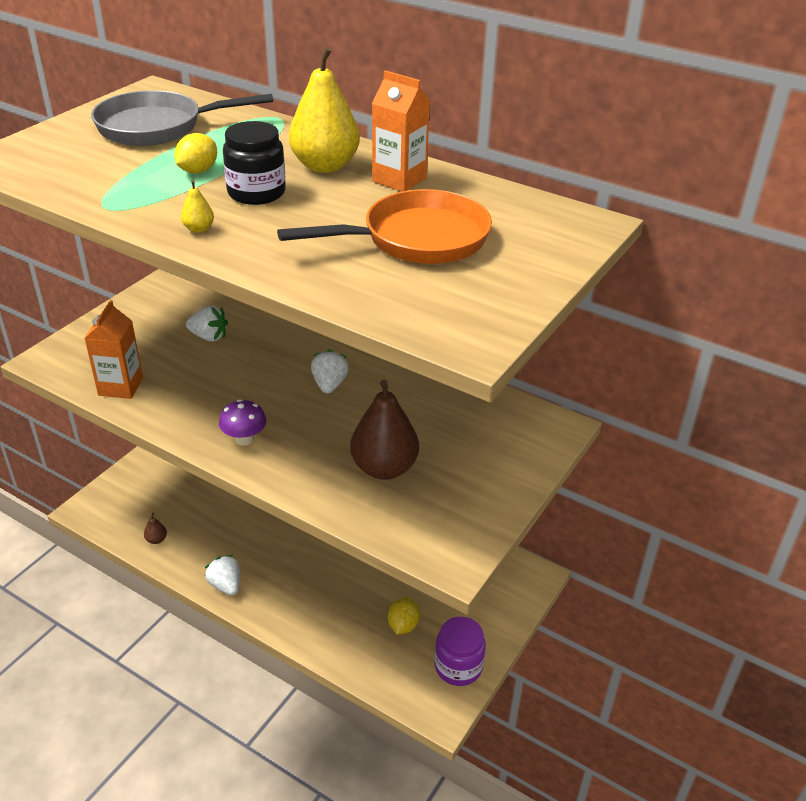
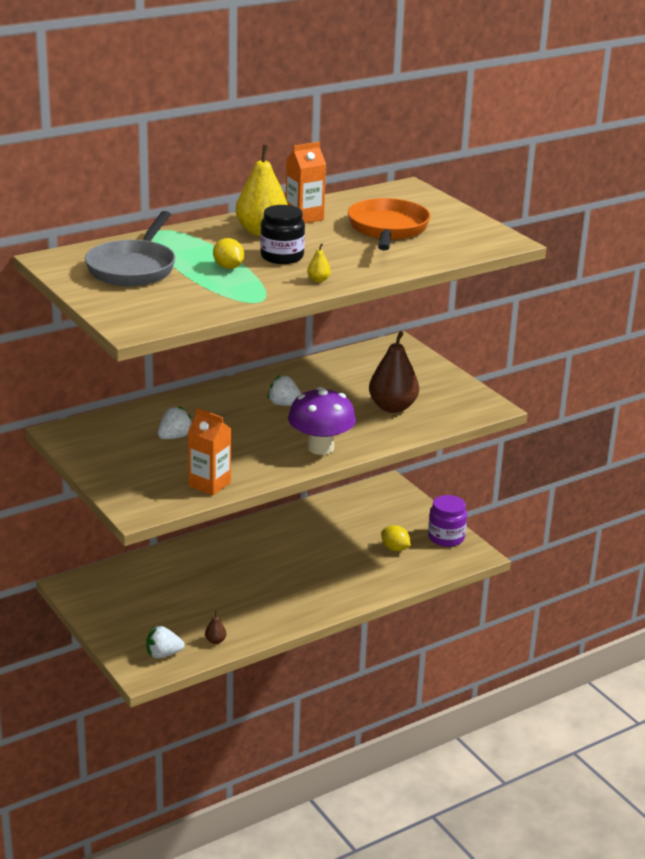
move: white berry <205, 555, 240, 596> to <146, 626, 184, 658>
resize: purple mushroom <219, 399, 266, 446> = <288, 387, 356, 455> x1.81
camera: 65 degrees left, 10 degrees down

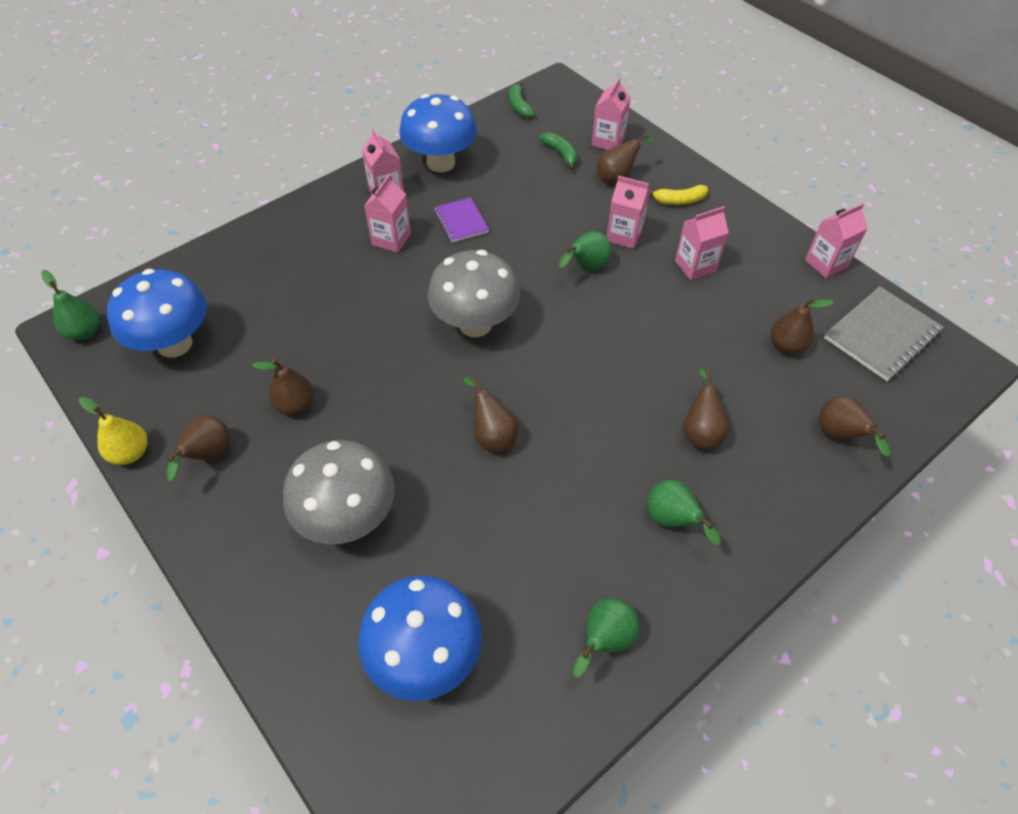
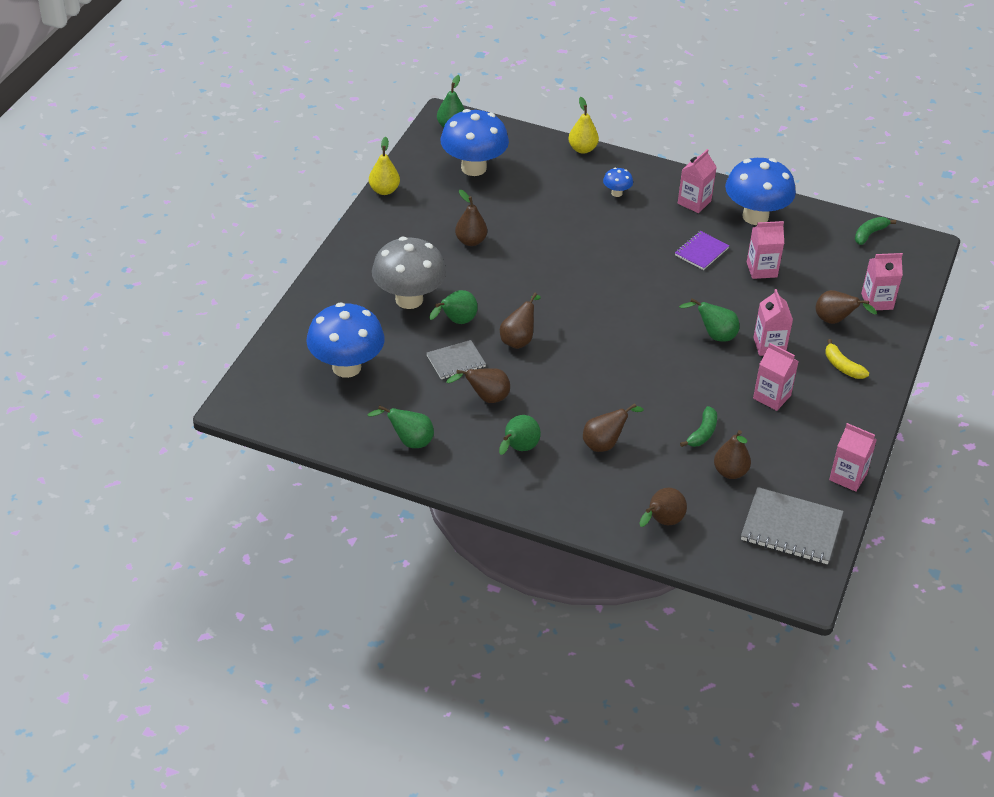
delete: ash-grey mushroom <428, 250, 520, 337>
insert: golden toy pear <568, 97, 599, 154>; royal blue mushroom <603, 168, 633, 197>; emerald toy pear <429, 290, 478, 324>; ash-grey notepad <427, 340, 486, 379>
move: emerald toy banana <540, 132, 578, 170> to <680, 406, 717, 447>; rosy milk carton <364, 174, 411, 253> to <747, 221, 784, 279>; dark brown toy pear <167, 415, 230, 481> to <446, 368, 510, 403>
camera: 60 degrees right, 10 degrees down

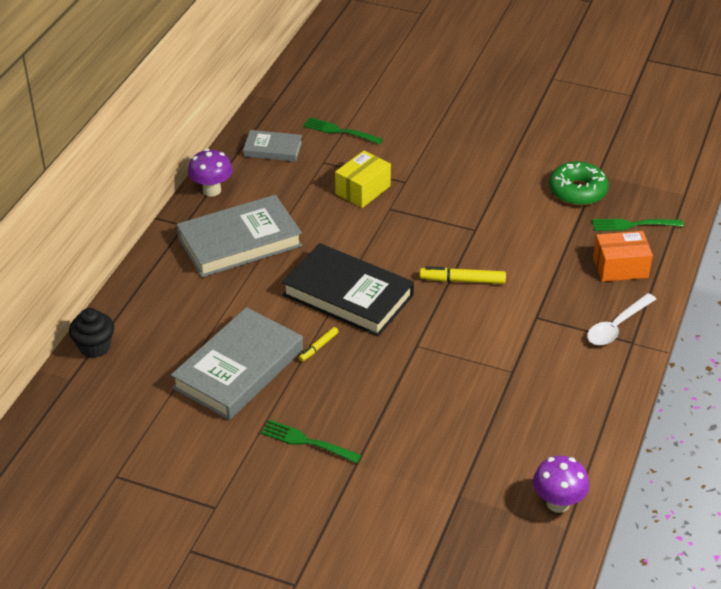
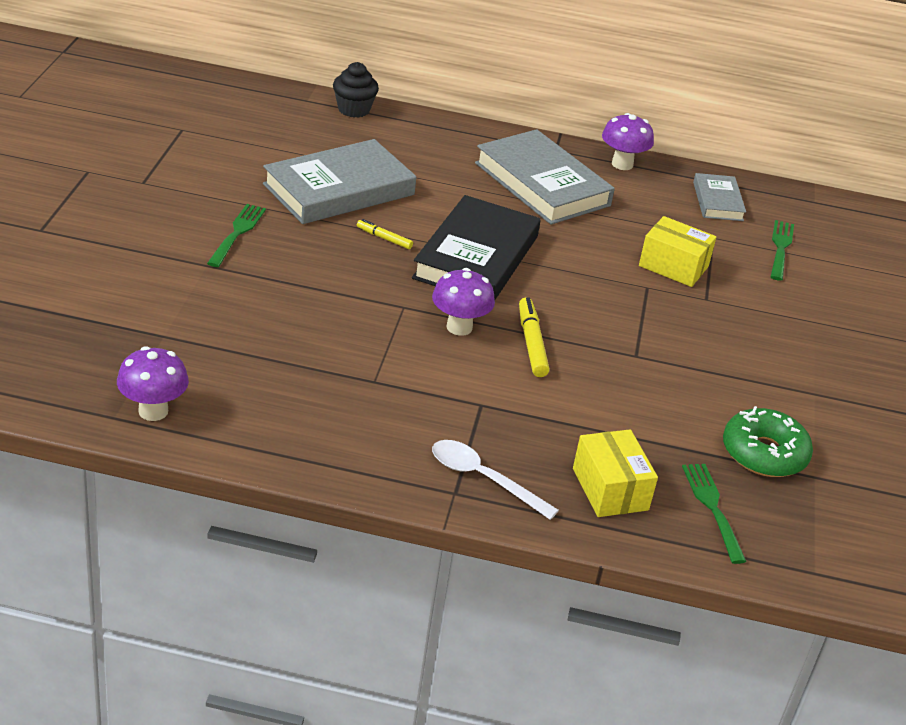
insert: purple mushroom <432, 268, 495, 336>
recolor: orange-coloured box <593, 231, 653, 282> to golden box <573, 429, 658, 517>
rotate: ash-grey hardback <171, 307, 303, 420> = <263, 139, 416, 224> 60 degrees counterclockwise
camera: 75 degrees right, 5 degrees down

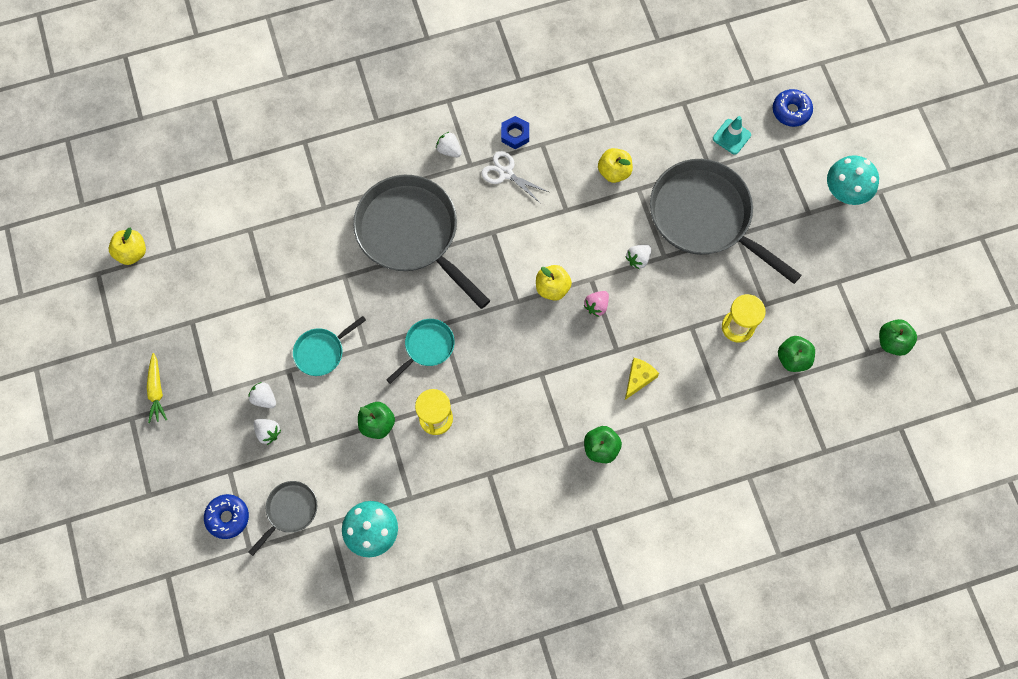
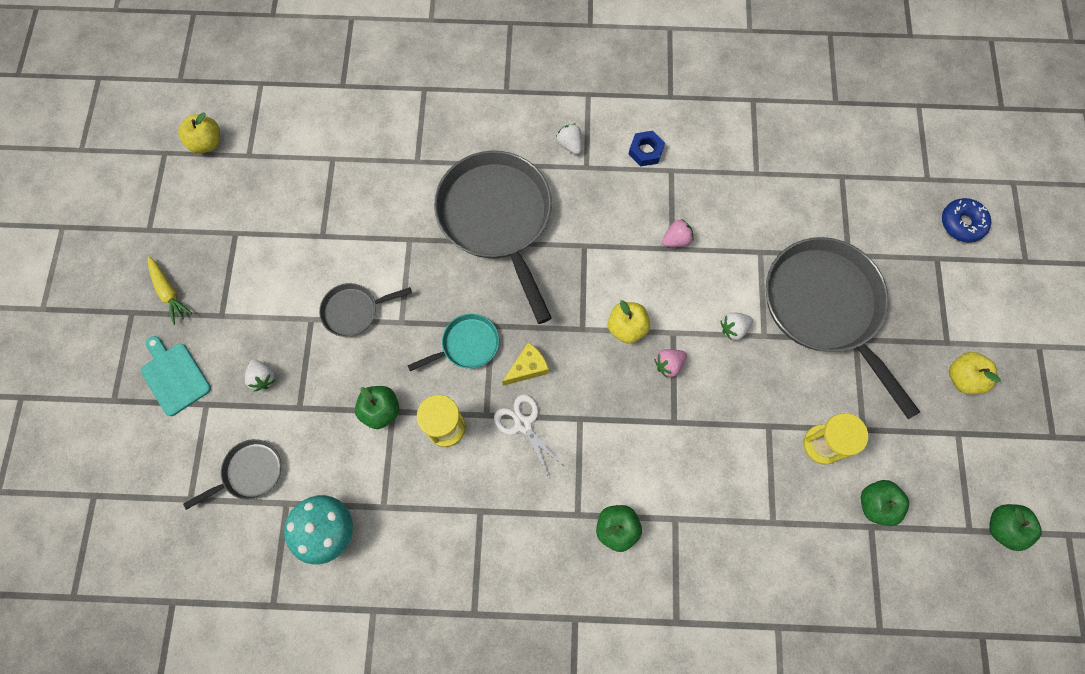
delete: teal traffic cone <713, 116, 751, 155>; teal mushroom <827, 155, 879, 205>; white berry <248, 382, 276, 408>; royal blue glazed donut <204, 494, 249, 539>
insert: rosy berry <662, 219, 694, 247>; teal bread board <141, 336, 211, 416>
move: golden apple fruit <598, 148, 633, 183> to <949, 352, 1001, 394>; white pair of scissors <481, 151, 549, 203> to <494, 394, 565, 477>; golden piece of cheese <625, 358, 659, 400> to <502, 342, 549, 386>
recolor: teal pan <293, 316, 366, 376> to ash-grey pan <319, 283, 412, 337>
rotate: golden root vegetable <147, 353, 167, 423> = <147, 257, 192, 325> 45 degrees counterclockwise
camera: 20 degrees right, 0 degrees up

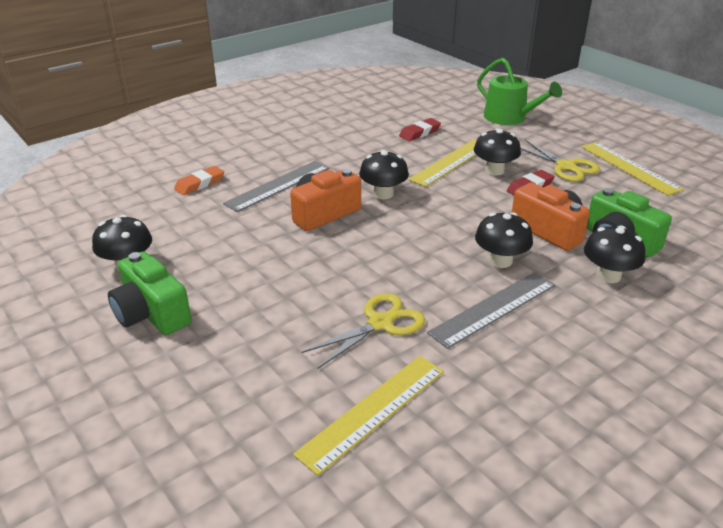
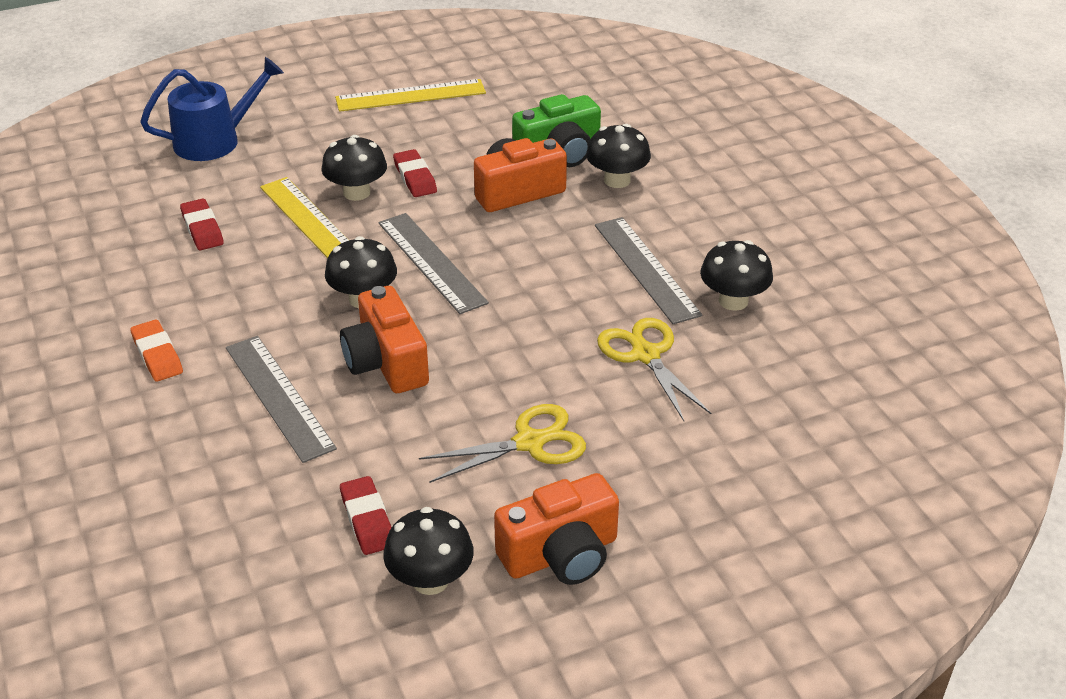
delete: golden straightedge <293, 356, 444, 476>
insert: ash-grey straightedge <379, 213, 489, 314>; scarlet pencil eraser <340, 476, 392, 555>
move: golden pair of scissors <520, 140, 600, 182> to <419, 404, 586, 483>; orange-coloured pencil eraser <174, 166, 224, 195> to <130, 319, 183, 382>; black mushroom <475, 212, 533, 268> to <700, 240, 773, 311>
recolor: emerald watering can <477, 58, 562, 125> to royal blue watering can <140, 57, 284, 161>; emerald photo camera <108, 251, 192, 335> to orange-coloured photo camera <494, 473, 619, 585>
camera: 75 degrees left, 5 degrees up

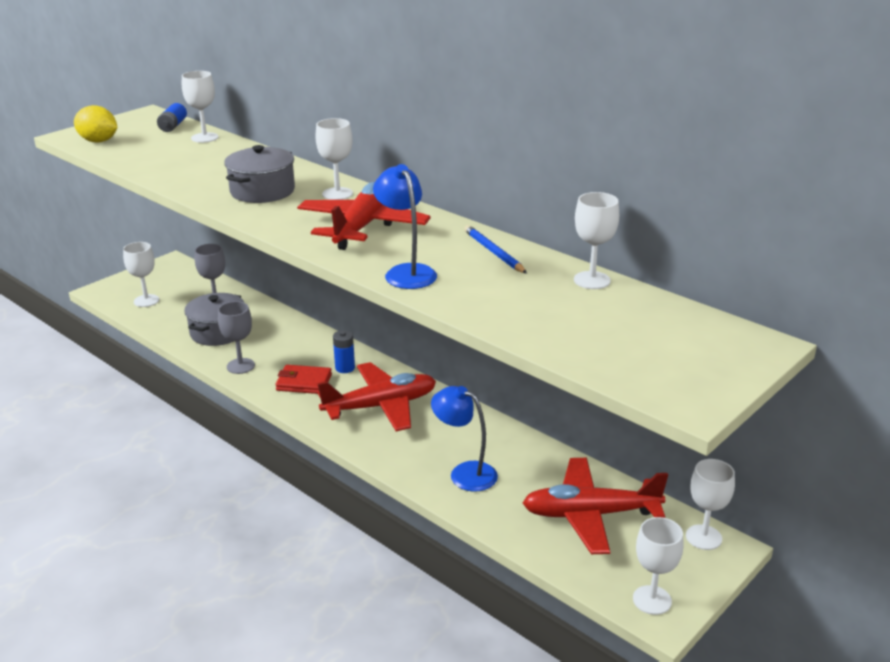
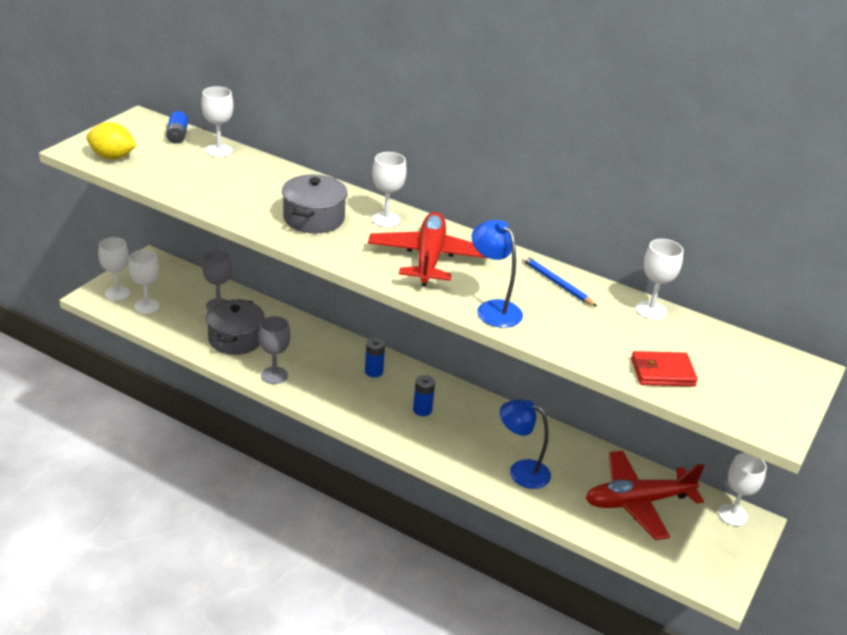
move: scarlet card wallet <275, 365, 332, 394> to <631, 351, 698, 386>; white goblet <633, 517, 683, 615> to <98, 237, 130, 301>
replace: scarlet aeroplane <317, 362, 436, 431> to royal blue battery <413, 375, 435, 416>
camera: 15 degrees left, 5 degrees up

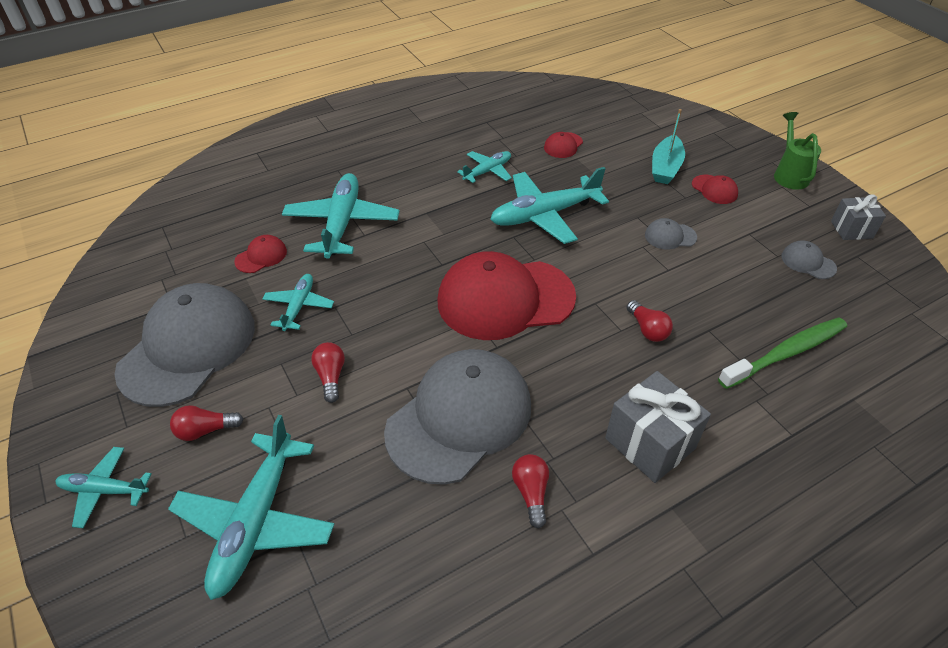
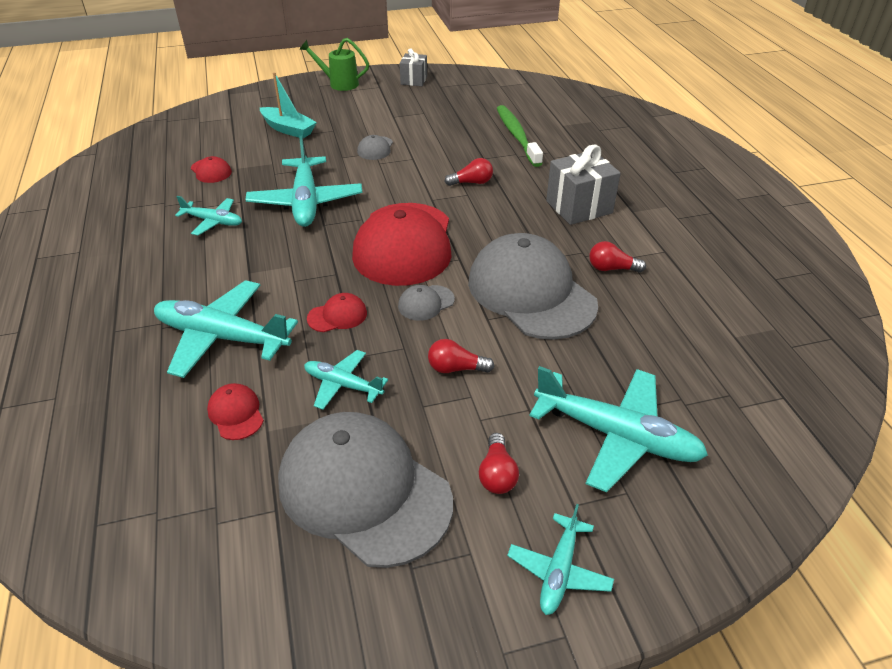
move: scarlet peaked cap <692, 175, 738, 204> to <307, 293, 367, 332>; ash-grey peaked cap <781, 240, 837, 279> to <398, 285, 455, 321>
rotate: teal aeroplane <457, 151, 512, 183> = <175, 196, 242, 236> 135 degrees clockwise
camera: 75 degrees left, 5 degrees down

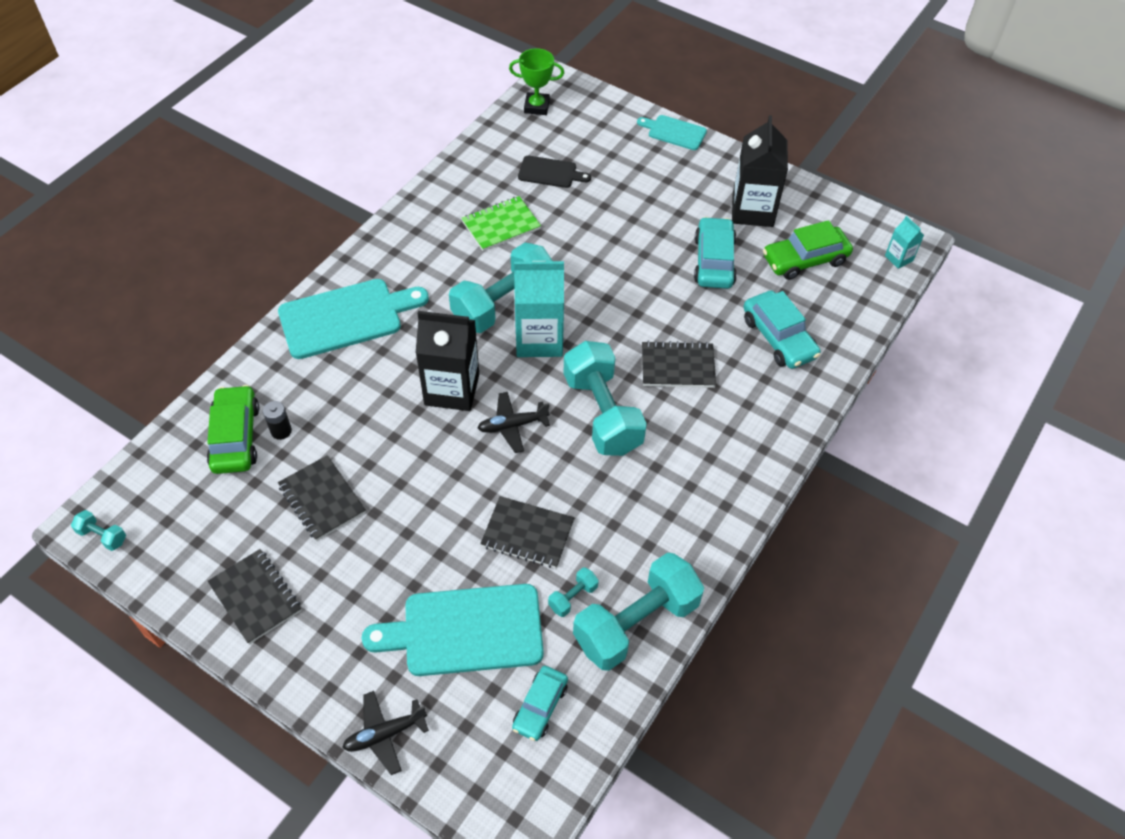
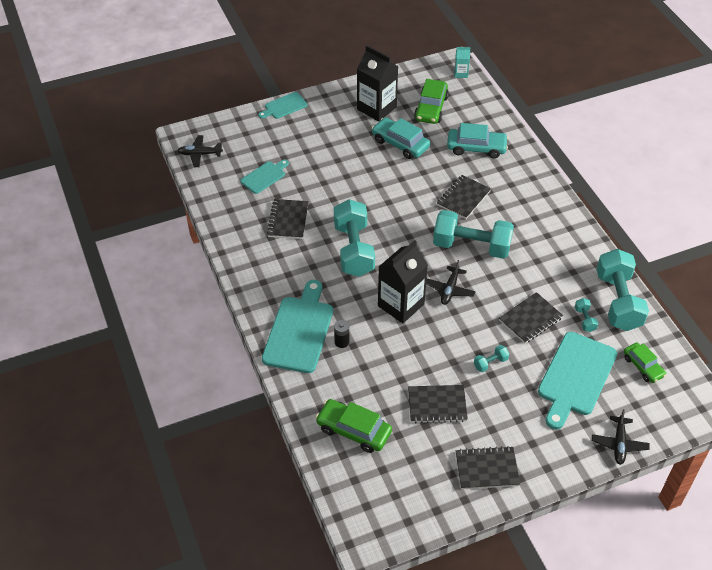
delete: teal milk carton <514, 261, 564, 357>
move: black battery <263, 401, 292, 440> to <334, 320, 349, 348>; teal hand weight <71, 510, 126, 551> to <474, 345, 509, 372>
replace: emerald prize cup <509, 48, 564, 115> to black aeroplane <177, 135, 223, 167>
recolor: black bread board <518, 156, 591, 188> to teal bread board <240, 160, 289, 194>; emerald notepad <461, 196, 541, 251> to black notepad <267, 199, 309, 239>; teal automobile <512, 666, 568, 741> to emerald automobile <624, 343, 666, 383>
camera: 55 degrees left, 5 degrees down

